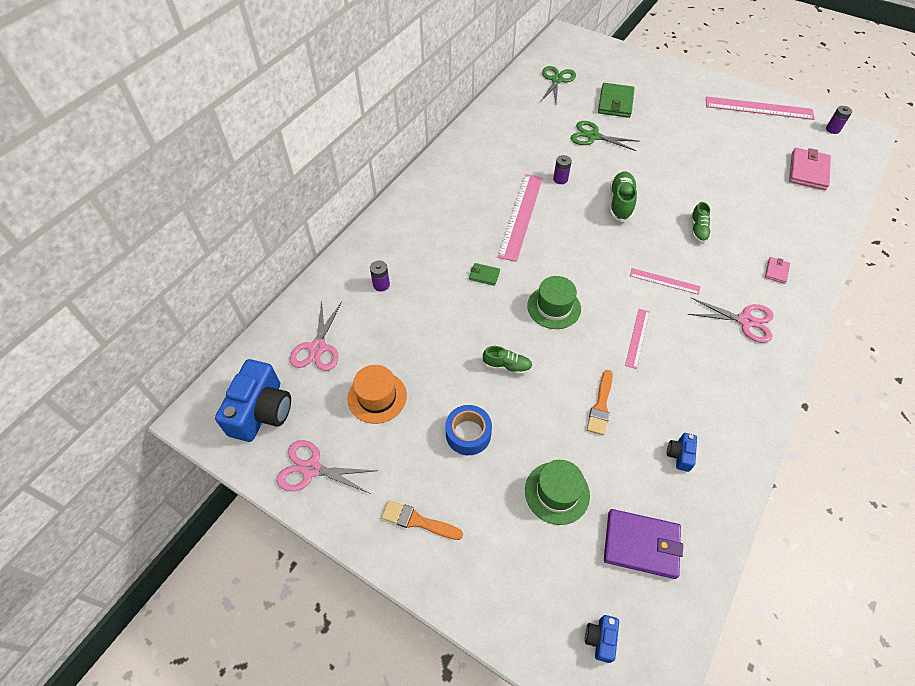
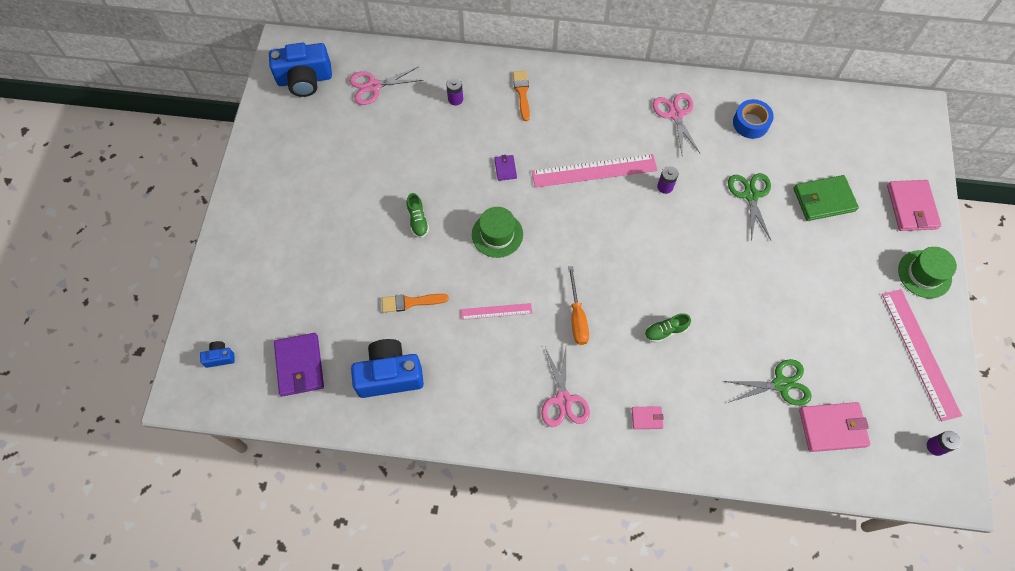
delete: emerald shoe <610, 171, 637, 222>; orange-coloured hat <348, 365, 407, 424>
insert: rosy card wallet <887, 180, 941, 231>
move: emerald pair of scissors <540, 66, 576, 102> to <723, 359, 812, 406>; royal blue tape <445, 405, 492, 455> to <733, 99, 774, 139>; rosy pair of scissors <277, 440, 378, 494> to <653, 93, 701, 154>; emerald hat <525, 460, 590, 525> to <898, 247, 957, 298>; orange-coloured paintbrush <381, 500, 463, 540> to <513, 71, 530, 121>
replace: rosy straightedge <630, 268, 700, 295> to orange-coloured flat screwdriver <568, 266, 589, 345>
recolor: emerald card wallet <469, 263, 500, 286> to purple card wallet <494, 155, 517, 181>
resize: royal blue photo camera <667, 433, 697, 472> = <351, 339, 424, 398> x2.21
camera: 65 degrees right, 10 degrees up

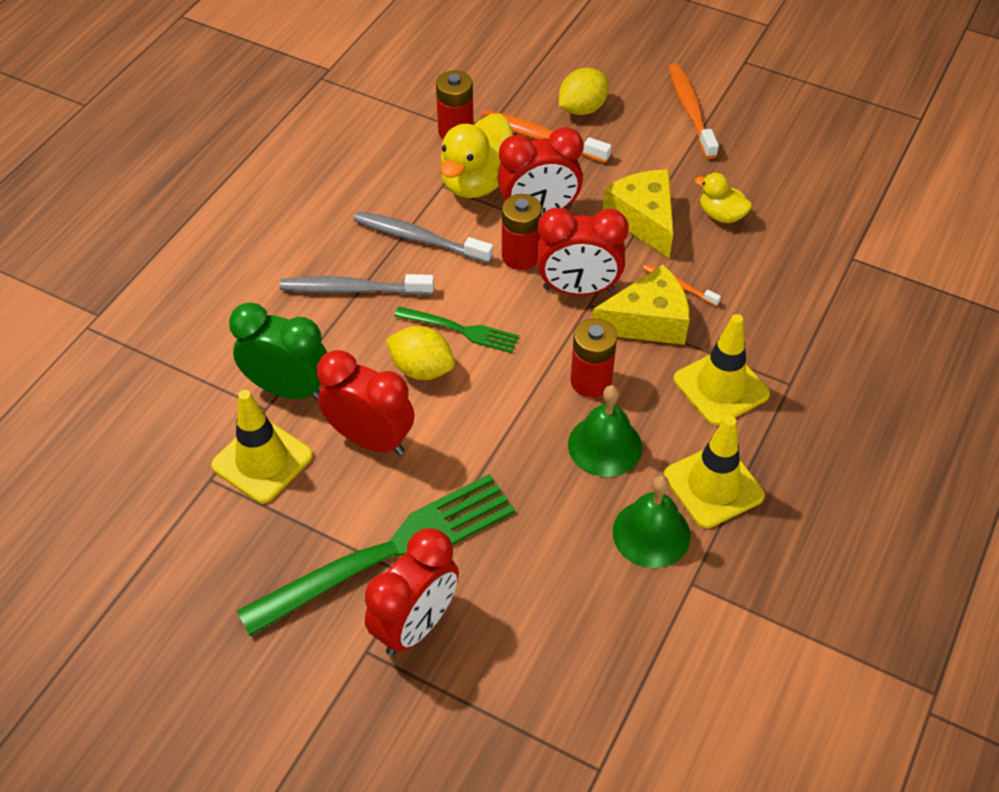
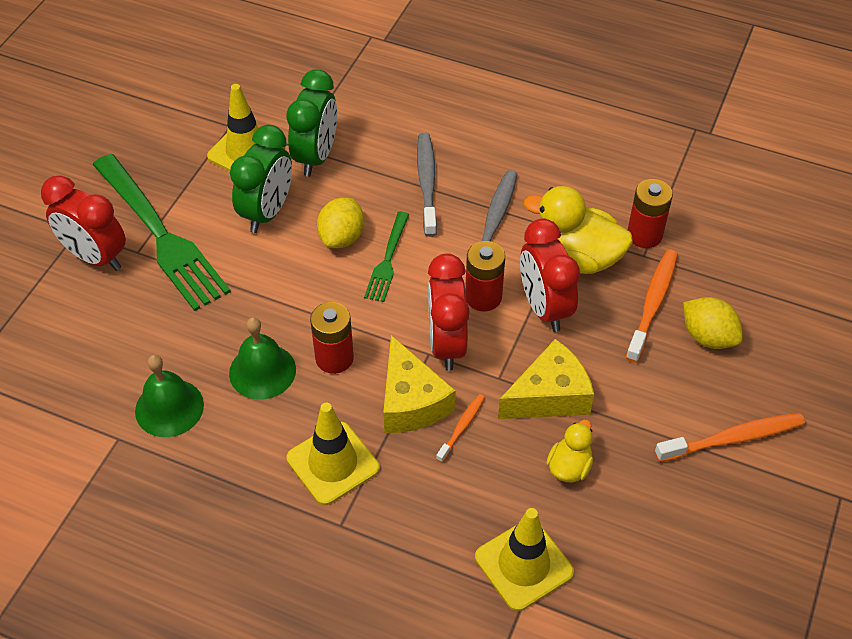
move: golden traffic cone <664, 416, 765, 528> to <475, 508, 574, 611>
recolor: scarlet clock <317, 350, 414, 455> to emerald clock <230, 125, 292, 233>
camera: 85 degrees right, 0 degrees up

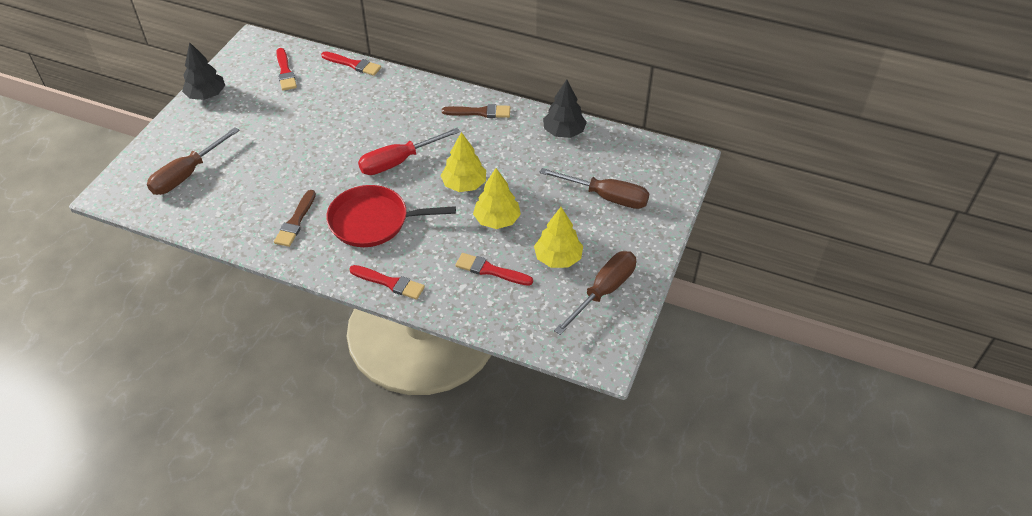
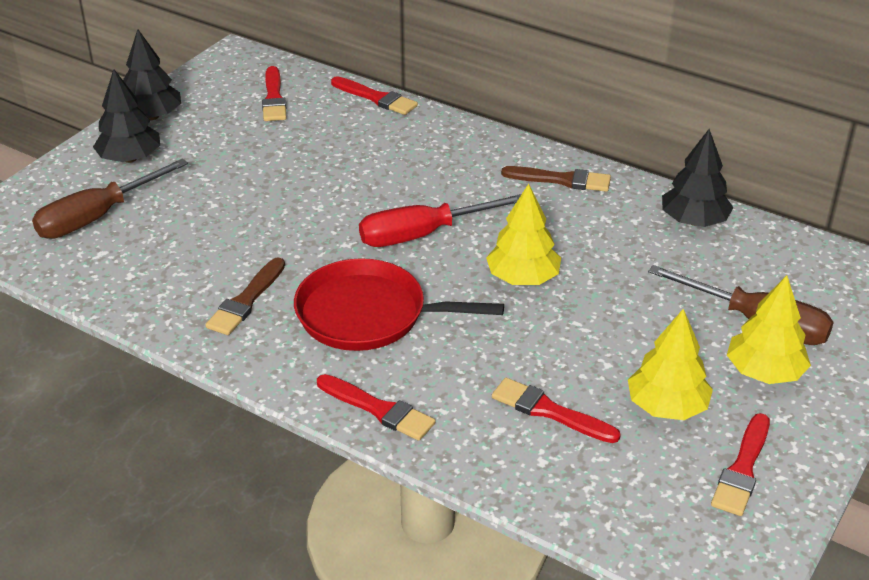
insert: black fir tree <93, 69, 160, 163>
move: golden fir tree <473, 168, 521, 229> to <727, 275, 811, 384>
replace: dark brown flat screwdriver <554, 251, 636, 335> to scarlet paintbrush <711, 413, 770, 516>
camera: 10 degrees right, 10 degrees down

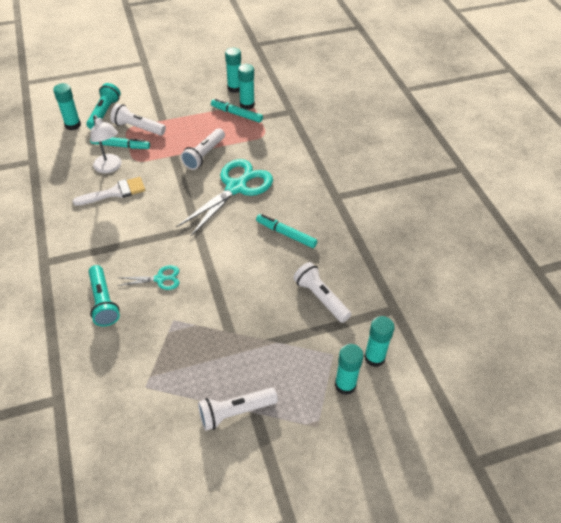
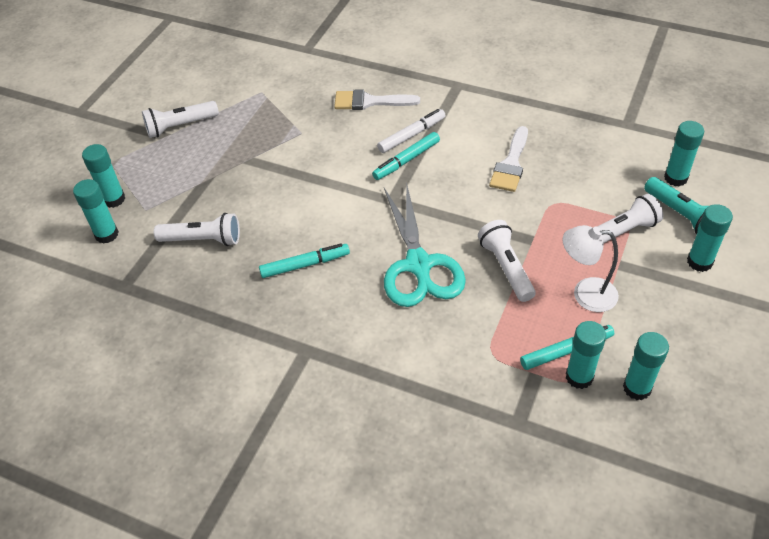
delete: teal pair of scissors <117, 265, 180, 290>
insert: white marker <377, 109, 446, 153>; teal glue <687, 204, 733, 272>
move: white reading lamp <90, 115, 122, 173> to <562, 225, 619, 312>; teal marker <90, 137, 150, 149> to <372, 132, 440, 180>
replace: teal pocket torch <89, 265, 120, 327> to white paintbrush <334, 90, 420, 110>
rotate: white pocket torch <198, 388, 278, 431> = <142, 101, 219, 138> 135 degrees counterclockwise
camera: 135 degrees right, 0 degrees up

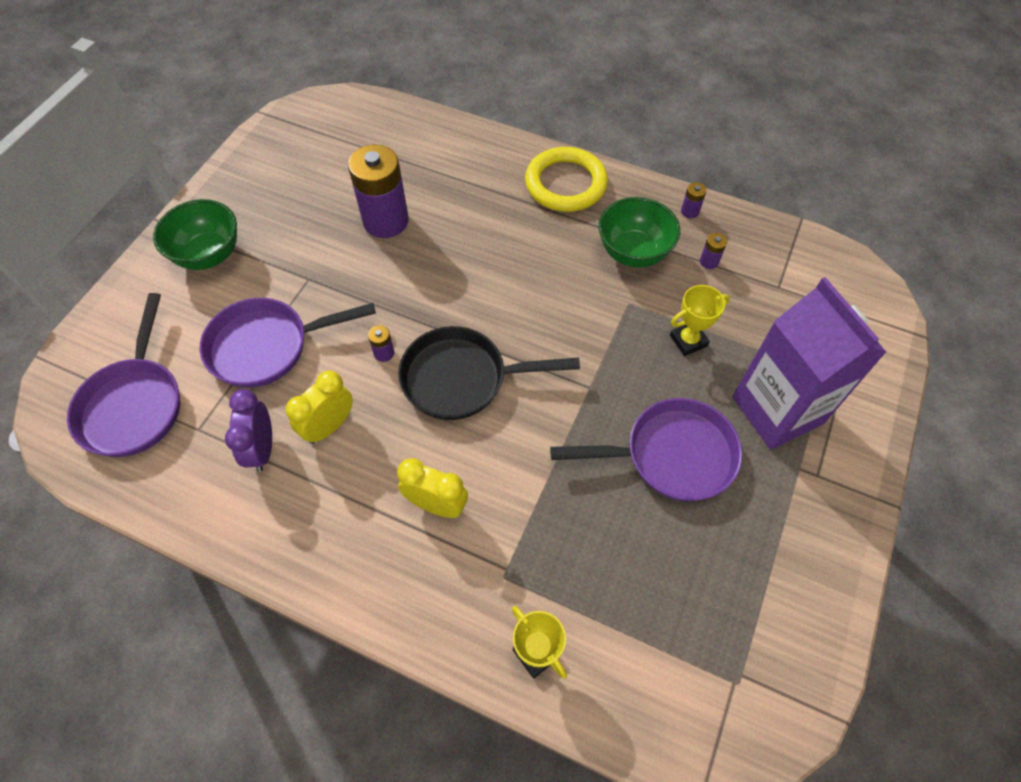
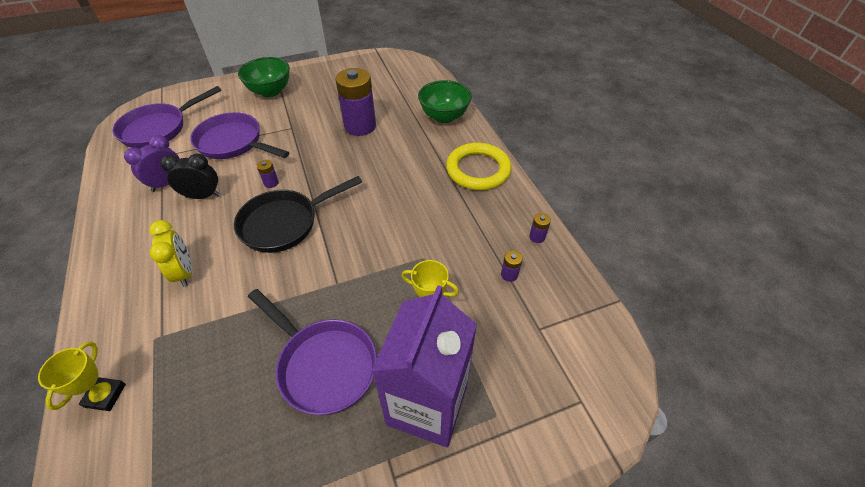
move: emerald deep dish <599, 197, 680, 268> to <418, 80, 472, 123>
recolor: golden clock <285, 371, 353, 444> to black clock <160, 153, 220, 199>
rotate: black pan <398, 326, 580, 420> = <234, 176, 362, 253> 75 degrees counterclockwise
camera: 45 degrees right, 10 degrees down

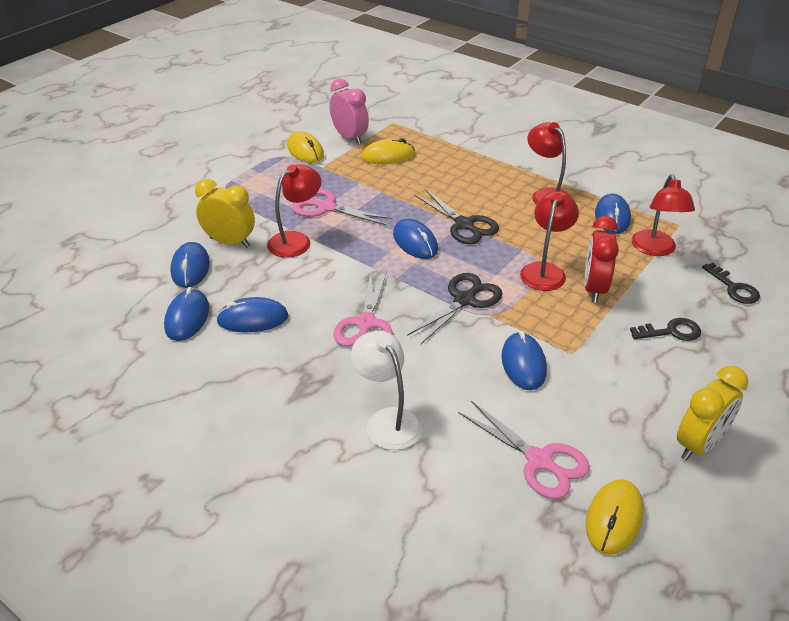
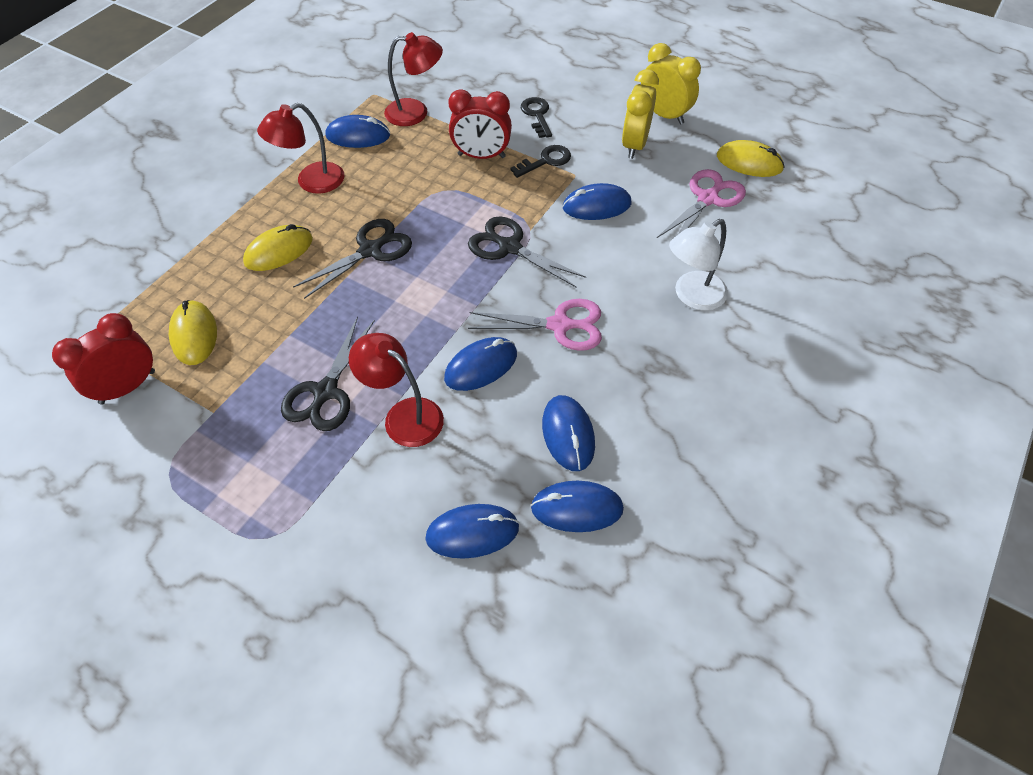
delete: scarlet reading lamp <520, 191, 579, 291>
move: golden PC mouse <287, 131, 324, 163> to <243, 224, 313, 271>; golden clock <195, 179, 255, 248> to <622, 69, 659, 159>; royal blue PC mouse <393, 219, 438, 259> to <444, 337, 517, 391>; black latchkey <702, 263, 760, 304> to <510, 145, 571, 178>
recolor: rosy clock <329, 78, 369, 145> to scarlet clock <52, 313, 155, 405>; rosy pair of scissors <292, 189, 393, 226> to black pair of scissors <281, 316, 375, 431>
camera: 95 degrees left, 15 degrees up

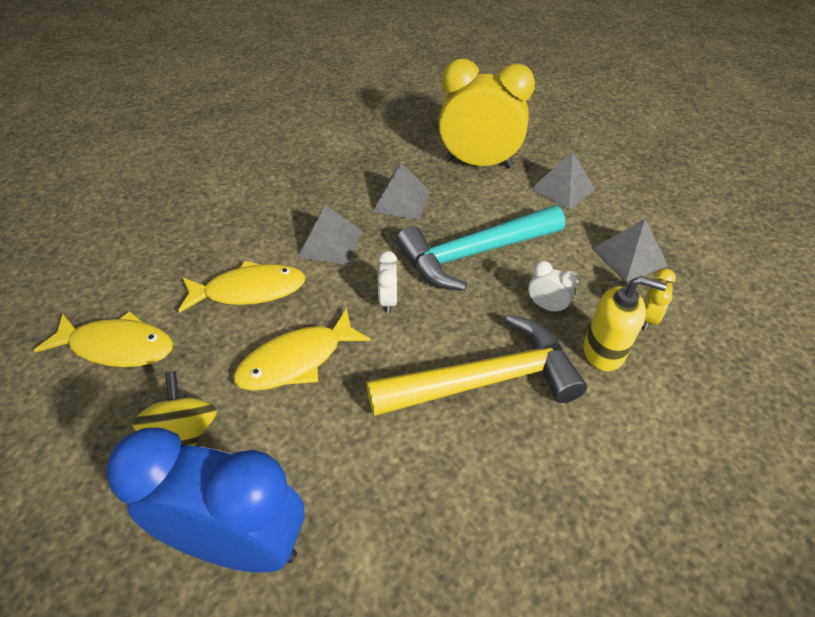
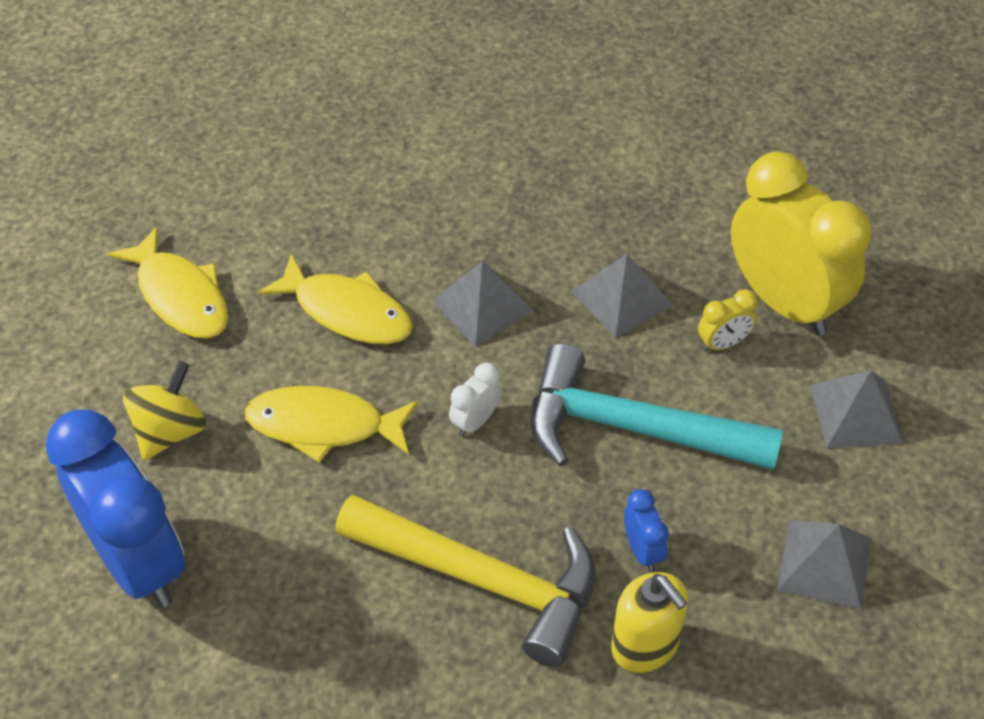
move: golden clock <643, 268, 676, 330> to <698, 289, 757, 352>
recolor: white clock <528, 261, 579, 314> to royal blue clock <624, 489, 669, 571>
camera: 40 degrees right, 5 degrees up

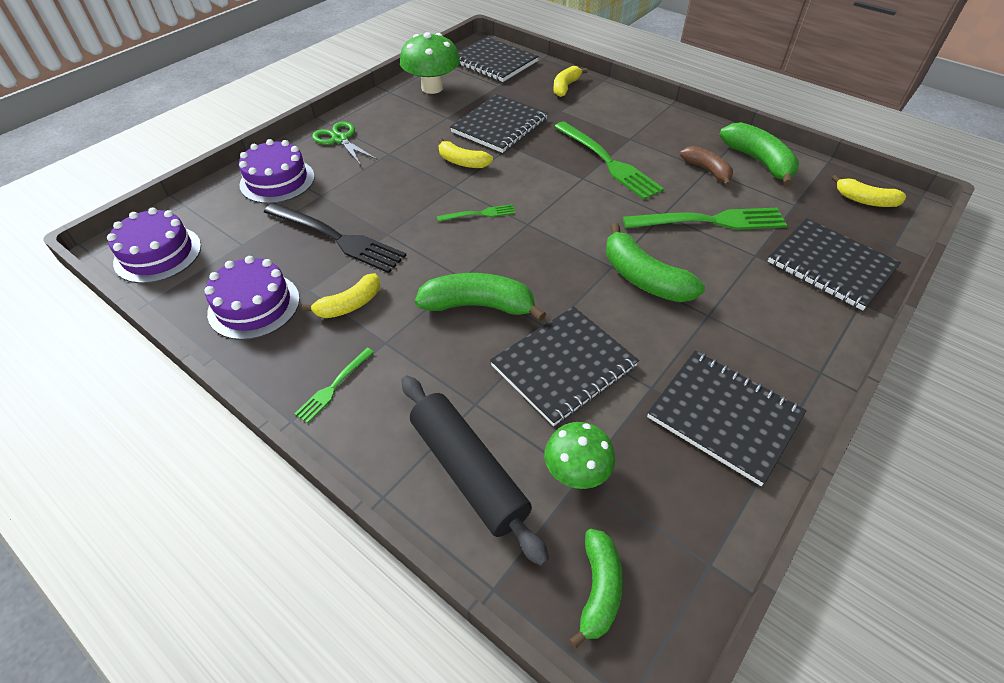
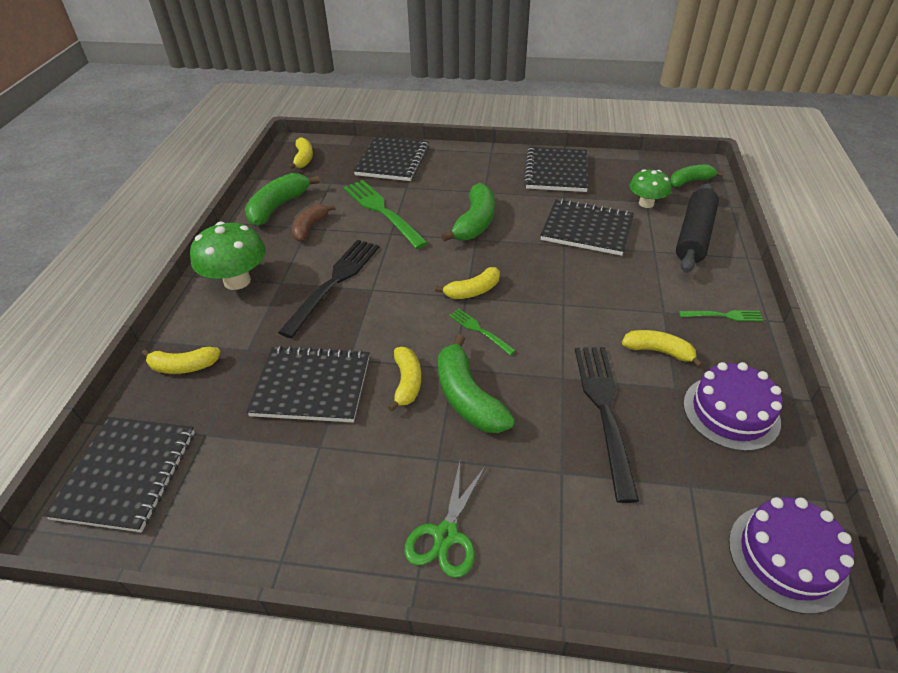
delete: purple gateau <239, 139, 315, 204>
insert: golden toy banana <435, 267, 500, 299>
move: emerald mushroom <400, 32, 460, 94> to <190, 222, 266, 290>; emerald toy banana <415, 273, 546, 321> to <438, 334, 515, 433>
recolor: emerald table fork <554, 121, 664, 200> to black table fork <278, 240, 379, 338>
camera: 120 degrees left, 5 degrees down

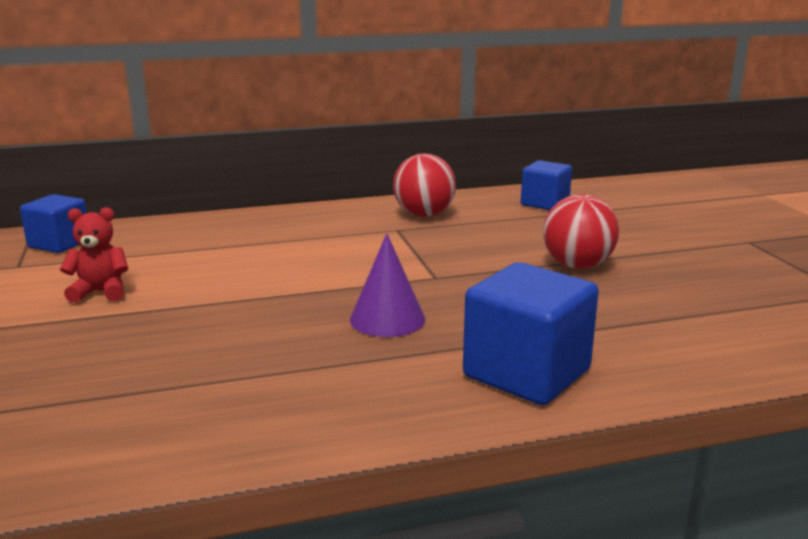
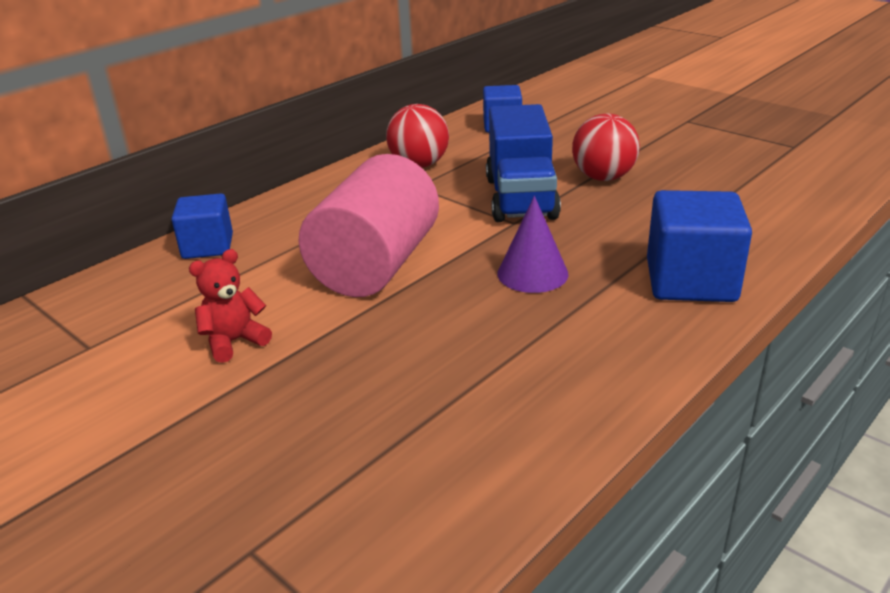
insert: royal blue toy truck <486, 104, 561, 222>; rosy solid cylinder <298, 154, 439, 297>
move: royal blue cube <20, 194, 87, 253> to <171, 193, 233, 259>
camera: 30 degrees left, 10 degrees up

